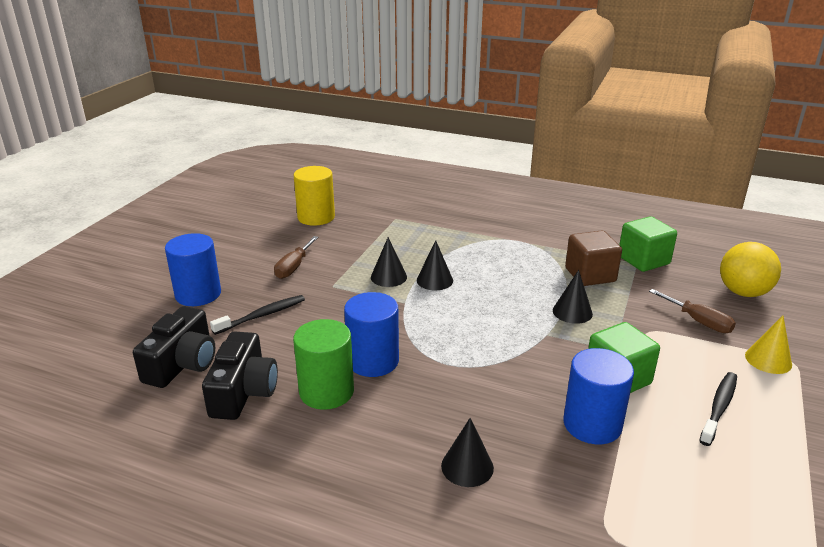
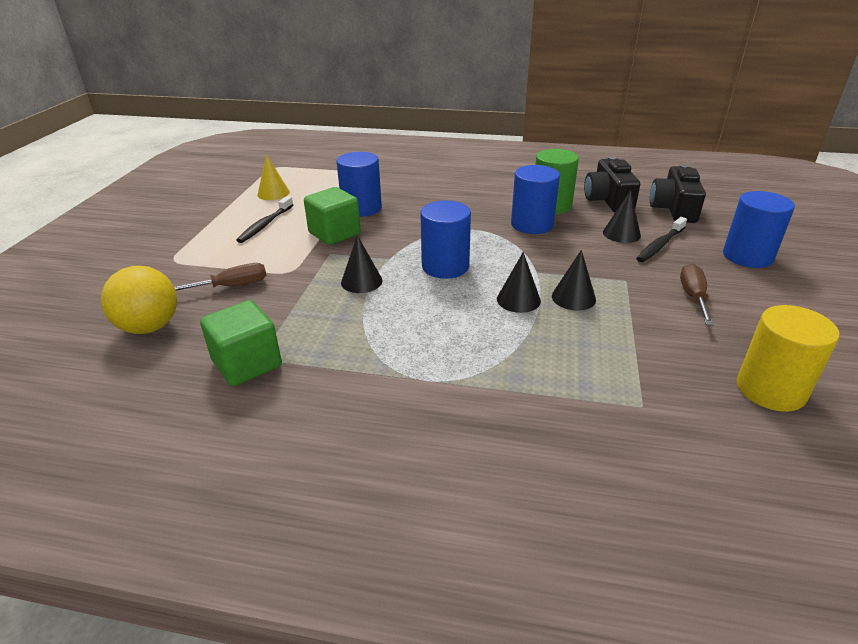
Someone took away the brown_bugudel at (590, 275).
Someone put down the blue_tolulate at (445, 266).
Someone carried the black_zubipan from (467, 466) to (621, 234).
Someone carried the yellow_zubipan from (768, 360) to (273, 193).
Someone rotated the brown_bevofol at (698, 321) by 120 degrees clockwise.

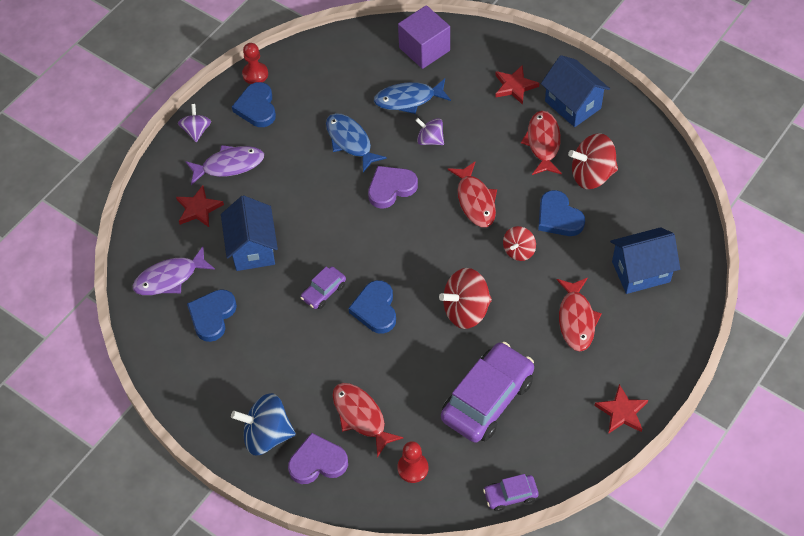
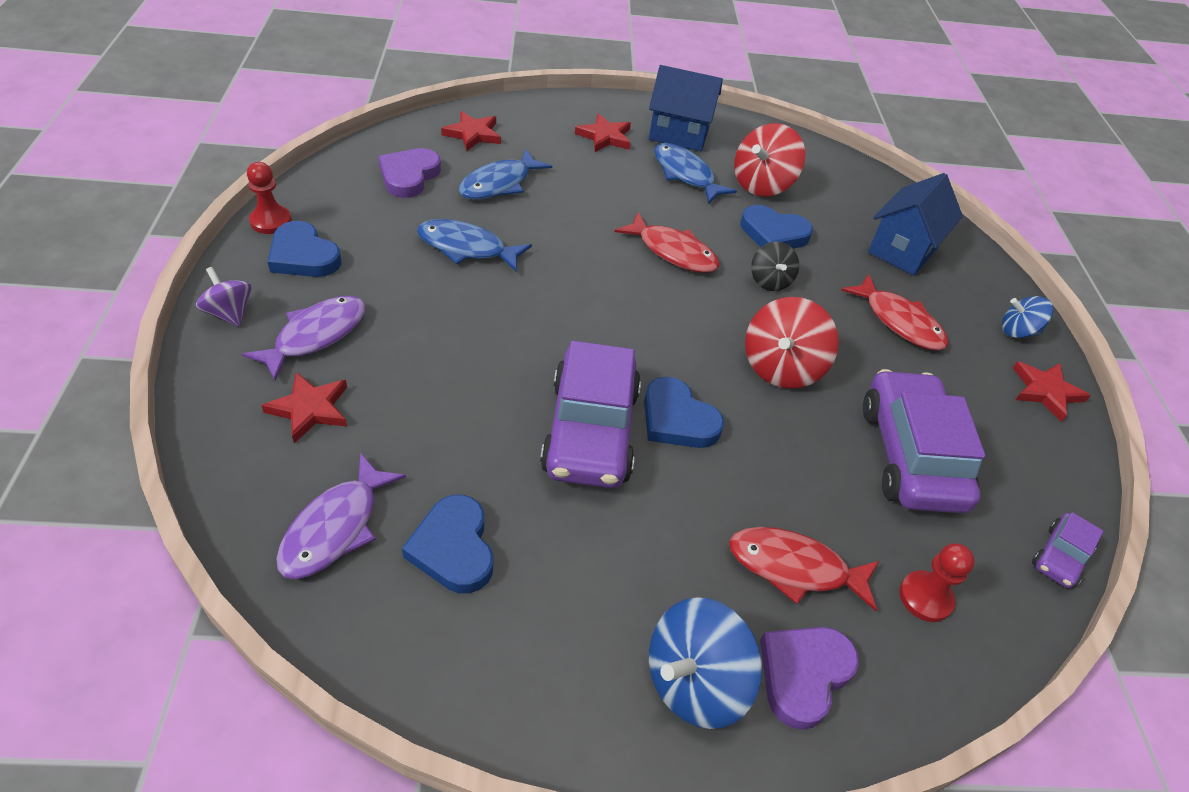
Someone took away the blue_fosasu at (253, 248).
Someone took away the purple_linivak at (430, 140).
Someone put down the blue_linivak at (1017, 331).
Someone carried the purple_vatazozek from (391, 188) to (409, 176).
Someone swapped the purple_bugudel at (424, 49) for the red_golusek at (473, 134).
Someone repainted the red_linivak at (519, 251), which became the black_linivak at (770, 281).
Someone repainted the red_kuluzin at (543, 143), which became the blue_kuluzin at (686, 174).
Someone scaled the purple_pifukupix at (323, 291) by 2.09.

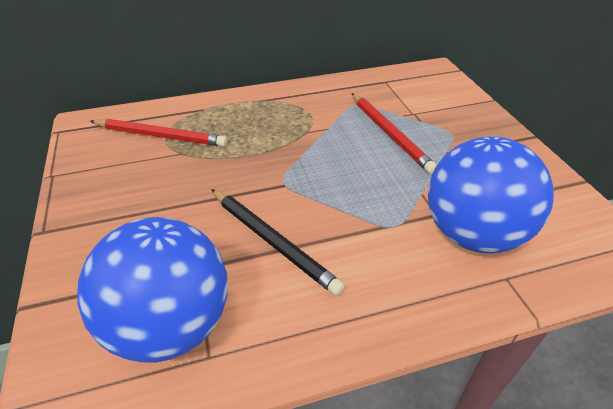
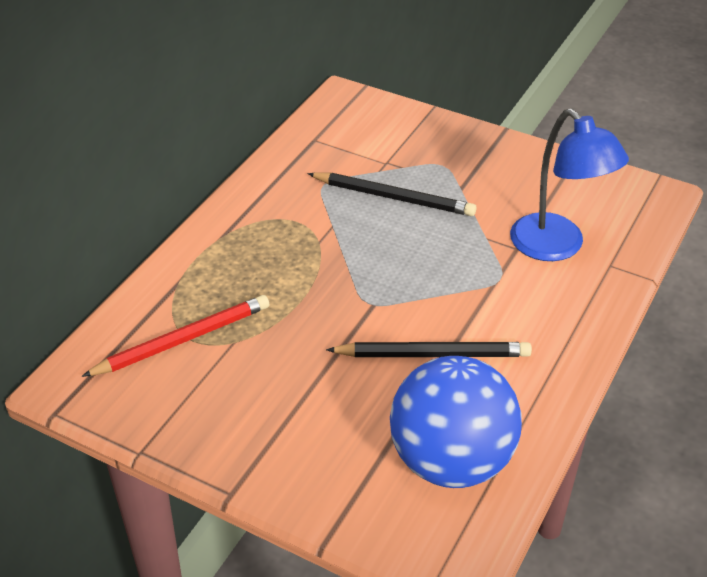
Someone swapped the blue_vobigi at (472, 234) for the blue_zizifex at (557, 247).
Someone repainted the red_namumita at (389, 134), which became the black_namumita at (393, 197).

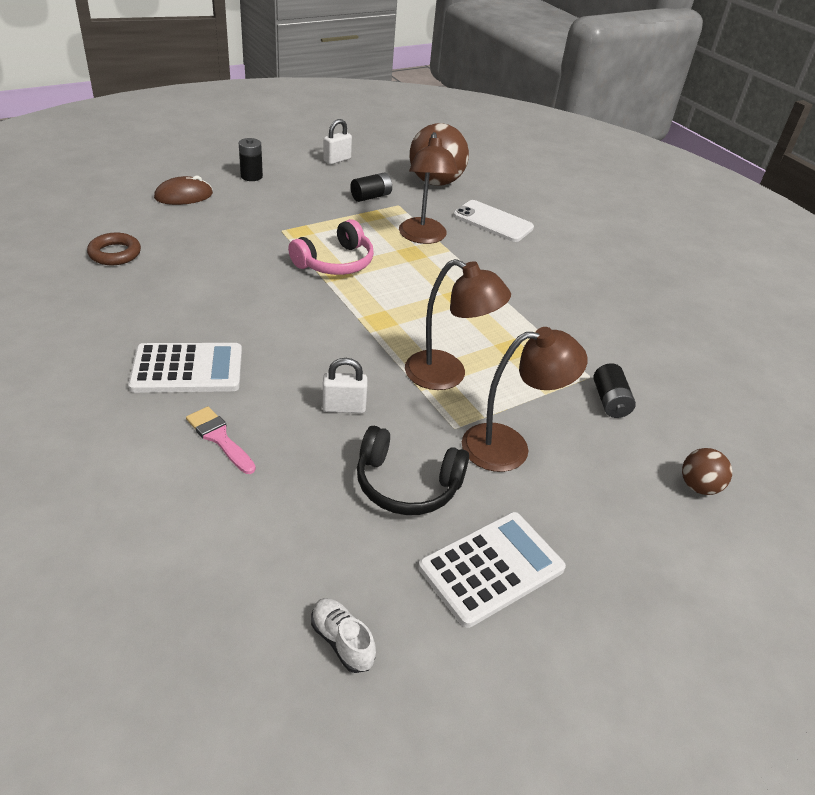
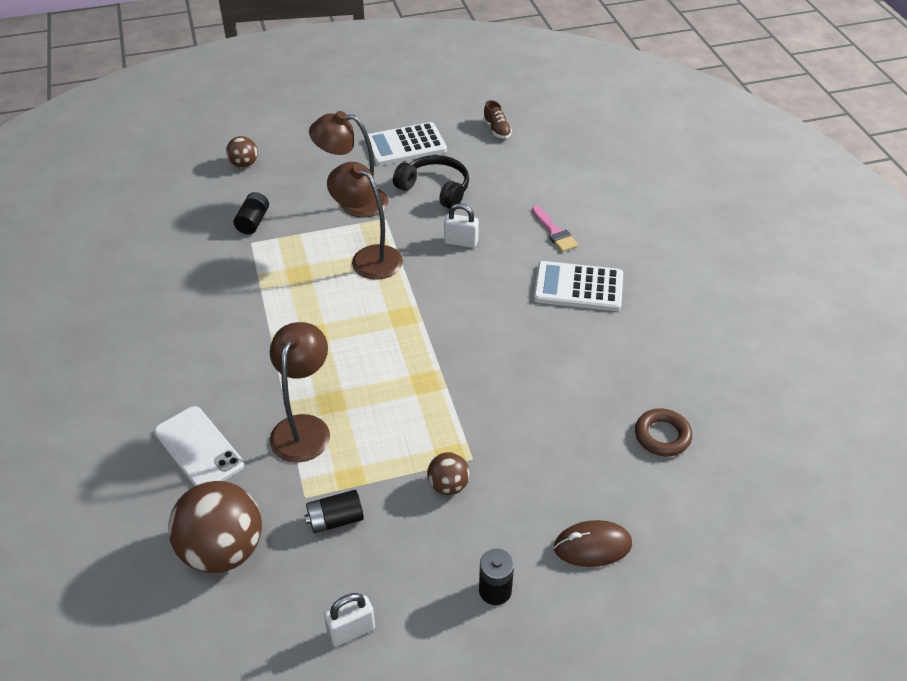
Someone took away the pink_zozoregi at (335, 262).
Someone put down the brown_vobigi at (448, 485).
Someone repainted the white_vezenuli at (342, 641), which became the brown_vezenuli at (497, 130).

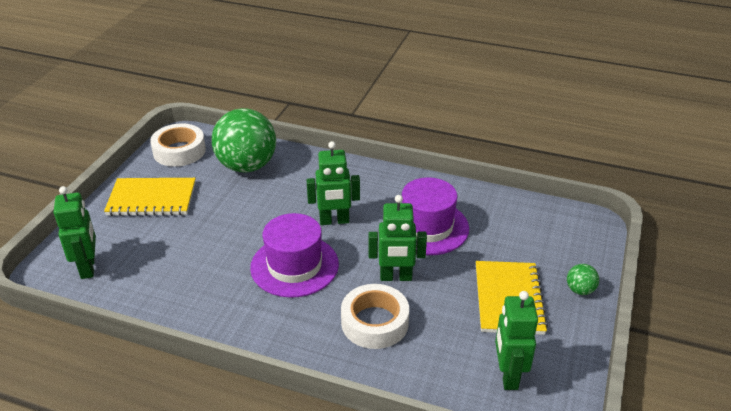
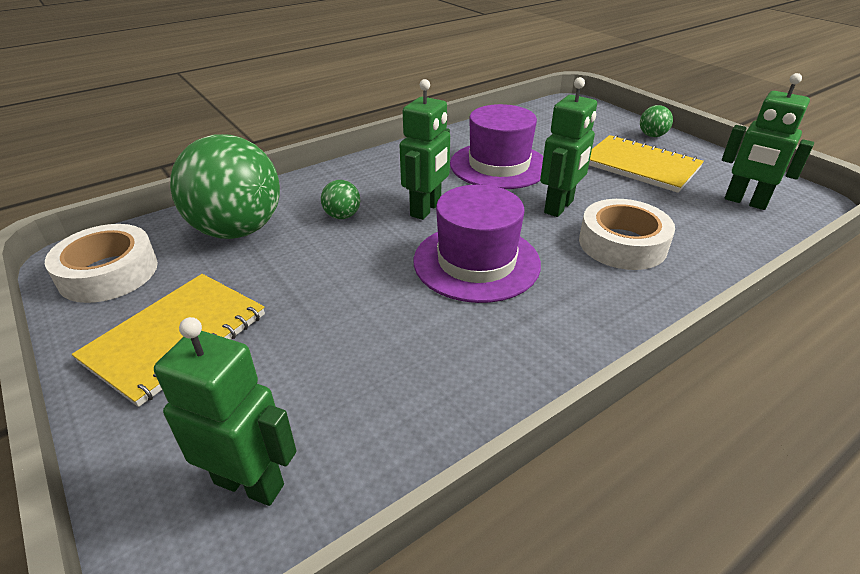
Someone put down the green_vobigi at (342, 216).

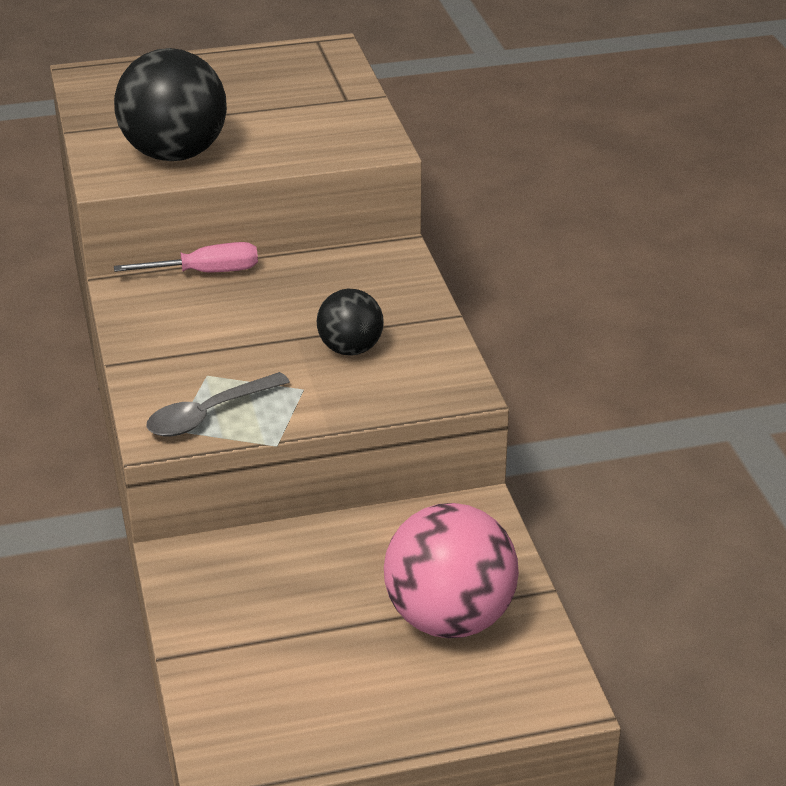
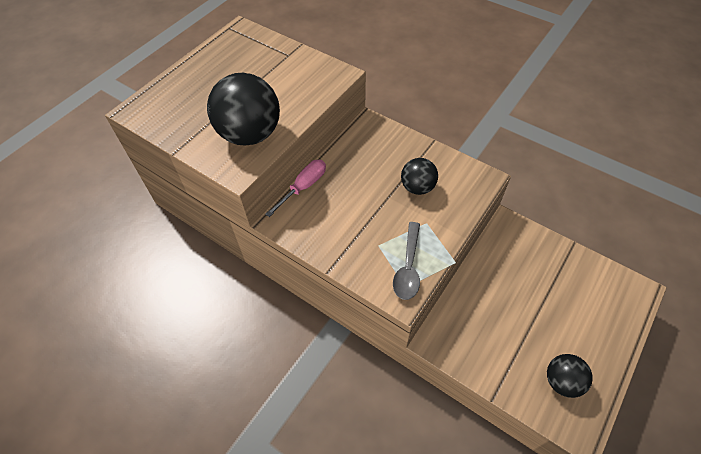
Someone took away the pink_vobigi at (449, 619).
Someone put down the black_vobigi at (562, 381).

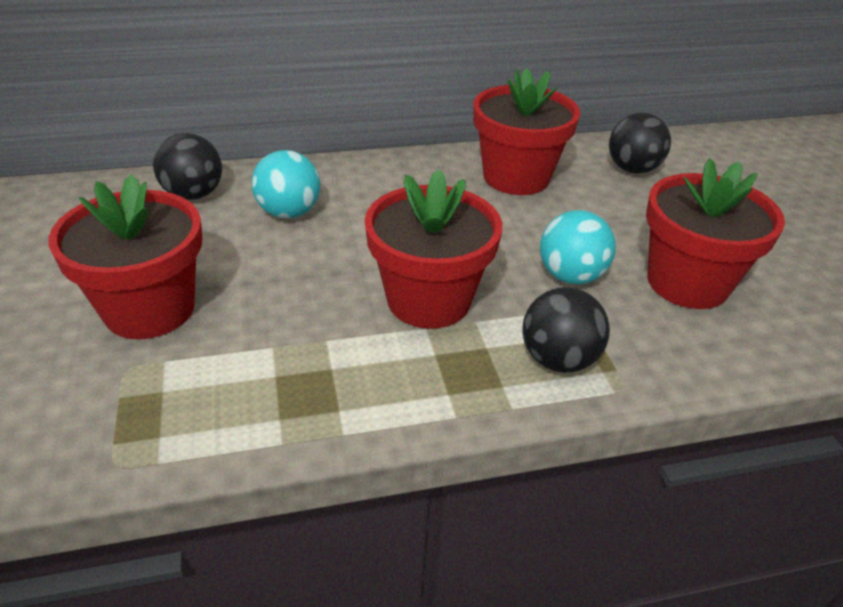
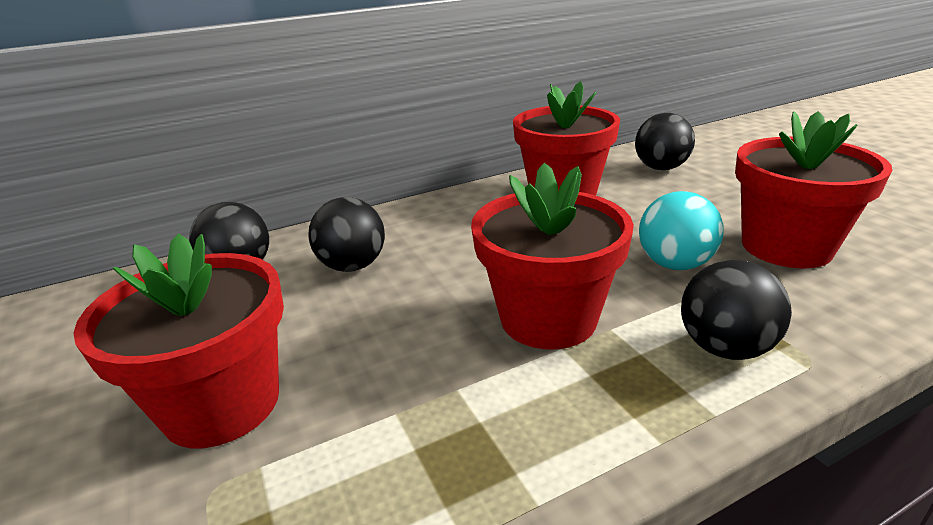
Someone repainted the turquoise_vobigi at (289, 212), which became the black_vobigi at (353, 266).

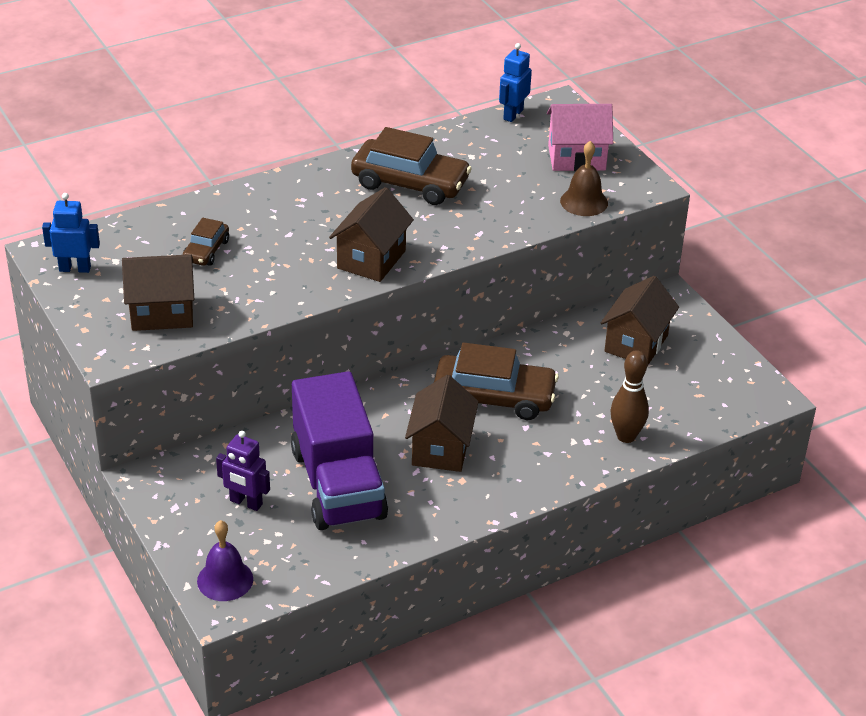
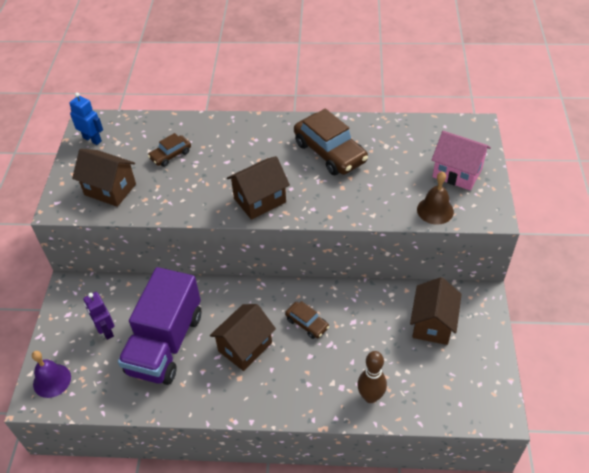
Someone took away the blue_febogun at (513, 114).
Someone rotated the brown_fosasu at (636, 343) by 45 degrees counterclockwise.
Someone scaled the brown_pifukupix at (494, 397) by 0.52.

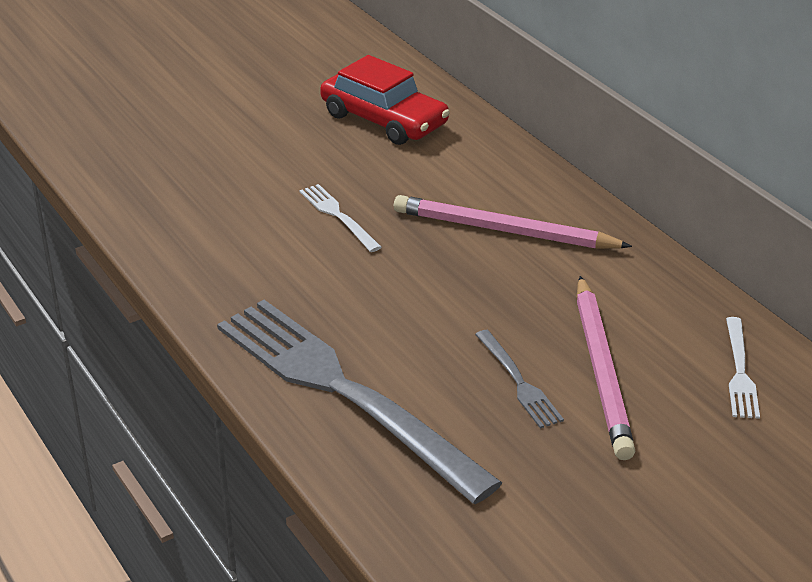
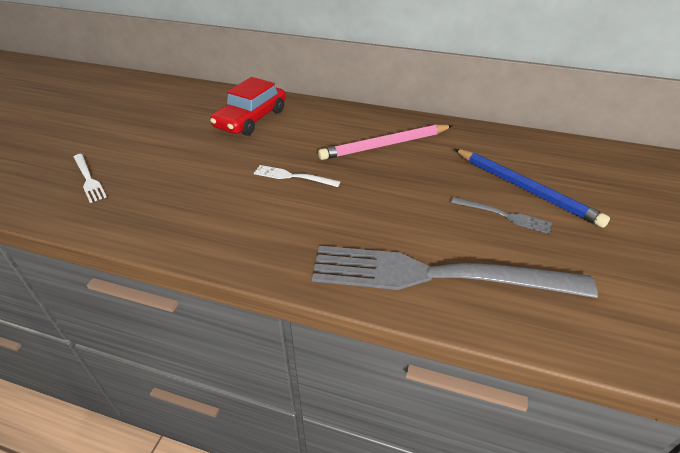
Someone carried the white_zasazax from (739, 371) to (88, 179).
Someone repainted the pink_namumita at (601, 370), which became the blue_namumita at (525, 189).
Someone rotated the red_pifukupix at (384, 119) by 120 degrees clockwise.

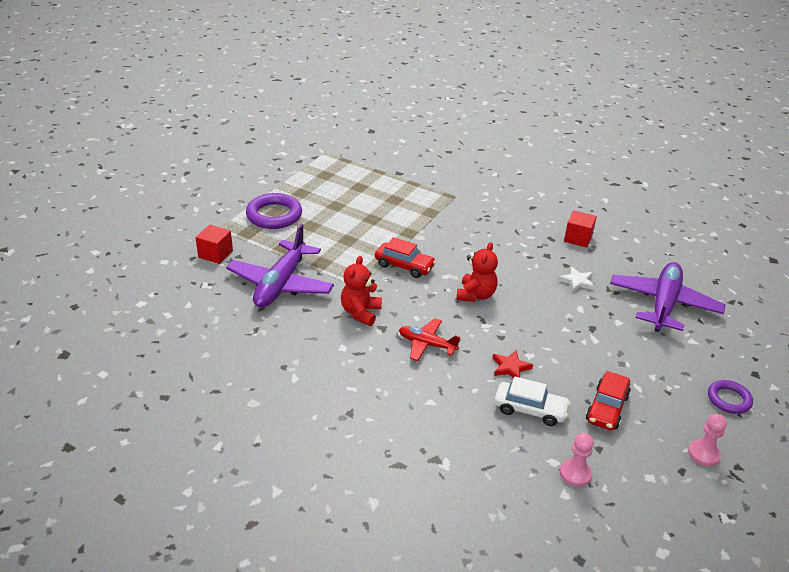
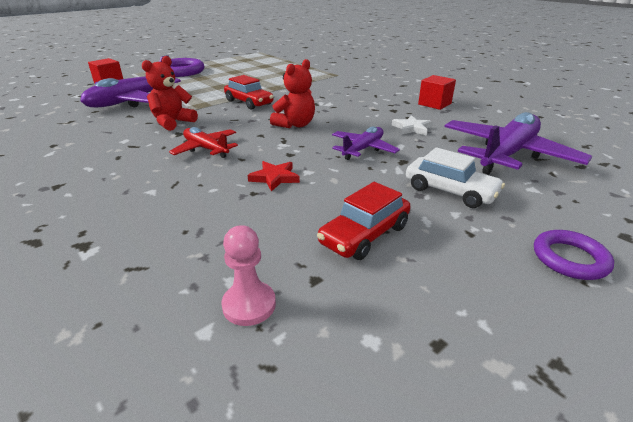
Someone took away the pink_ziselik at (703, 454).
Someone put down the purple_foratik at (363, 149).
Someone carried the white_pifukupix from (530, 409) to (450, 191).

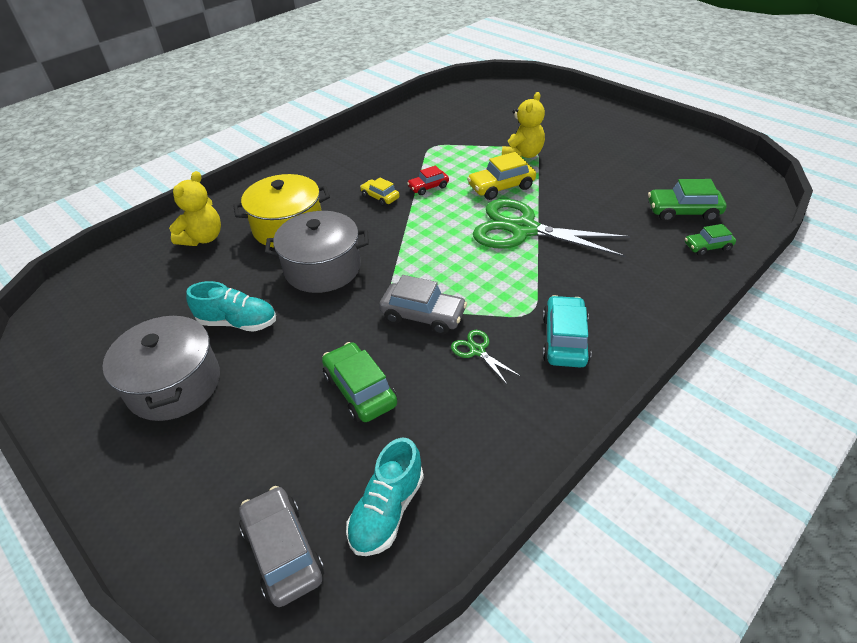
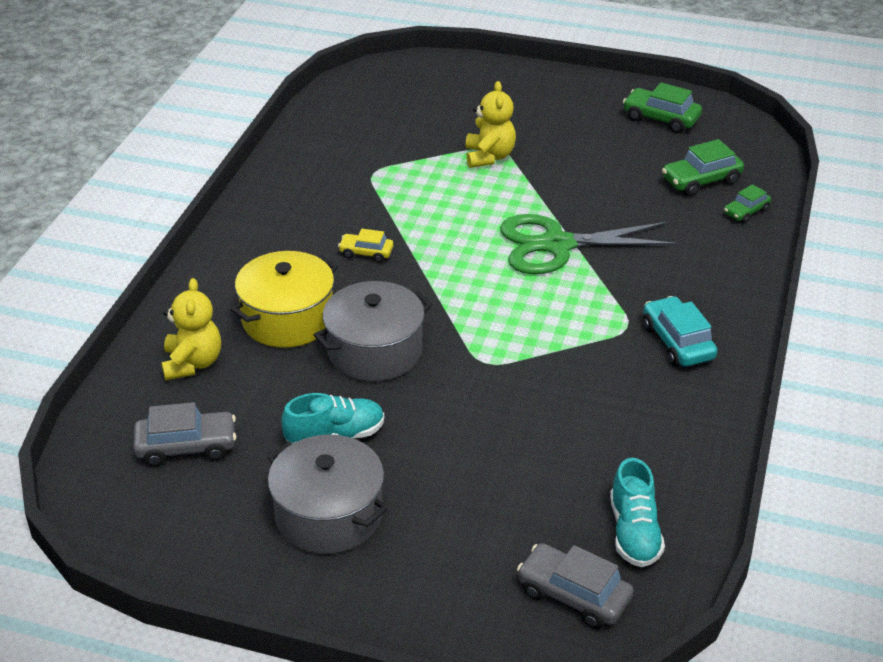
Someone took away the red_pifukupix at (428, 187).
Someone took away the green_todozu at (477, 351).
Someone took away the yellow_pifukupix at (501, 187).
Someone carried the green_pifukupix from (360, 390) to (661, 119).
Someone carried the grey_pifukupix from (423, 315) to (186, 447).

